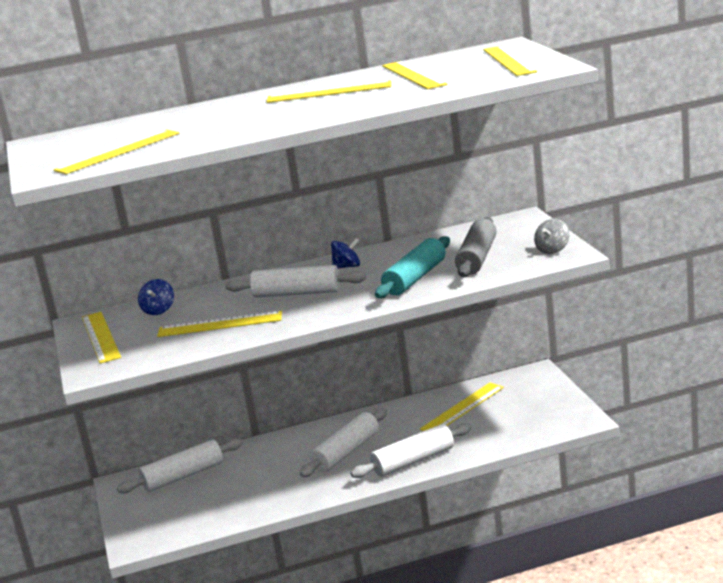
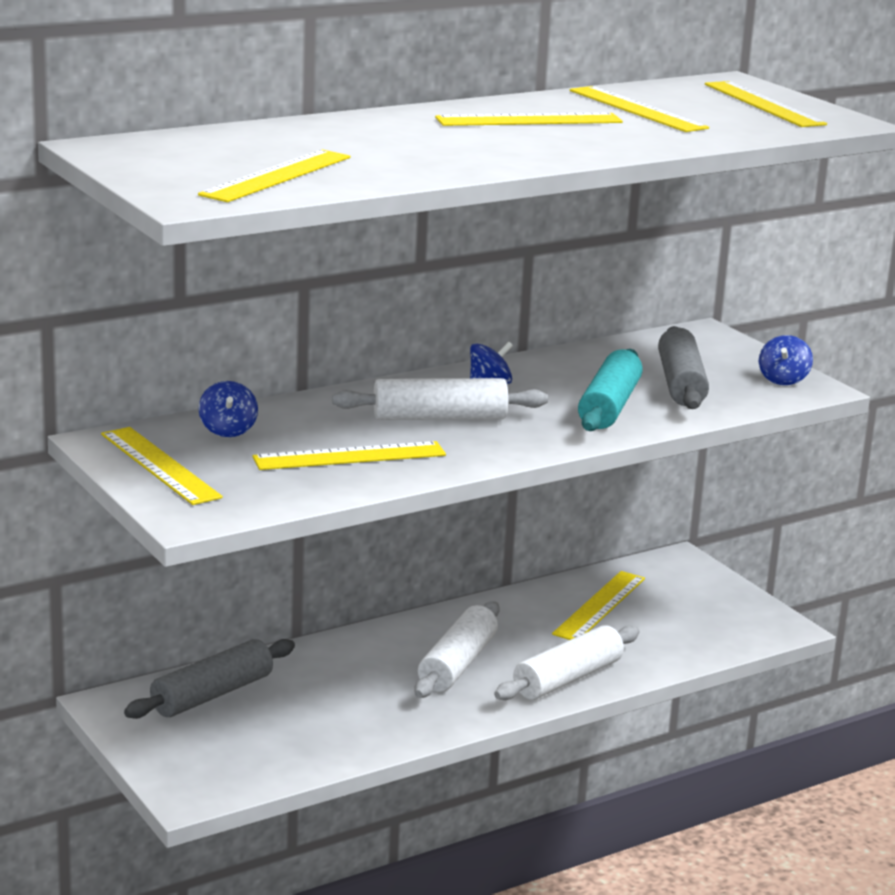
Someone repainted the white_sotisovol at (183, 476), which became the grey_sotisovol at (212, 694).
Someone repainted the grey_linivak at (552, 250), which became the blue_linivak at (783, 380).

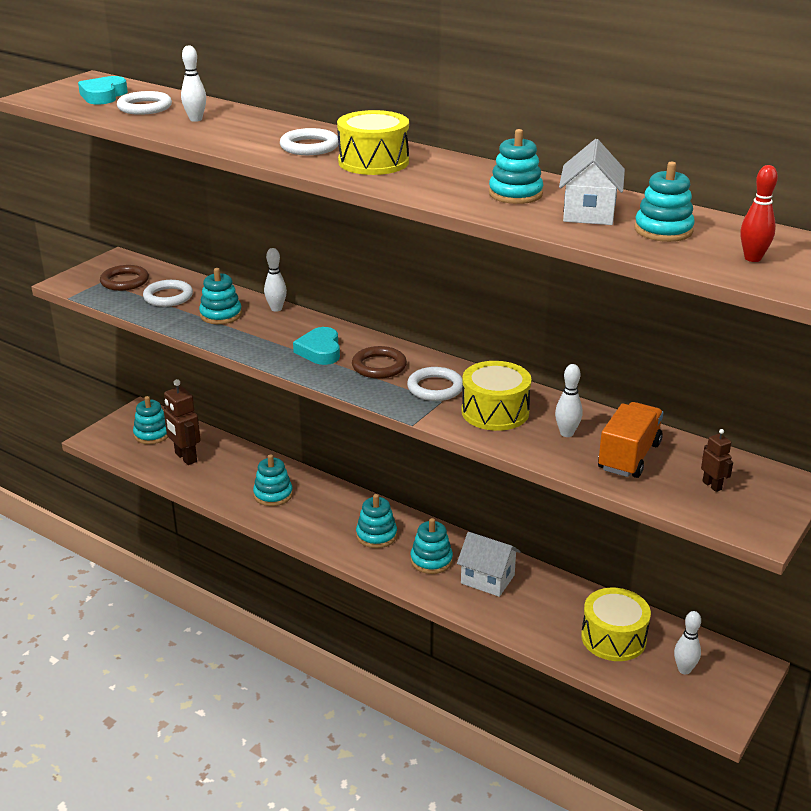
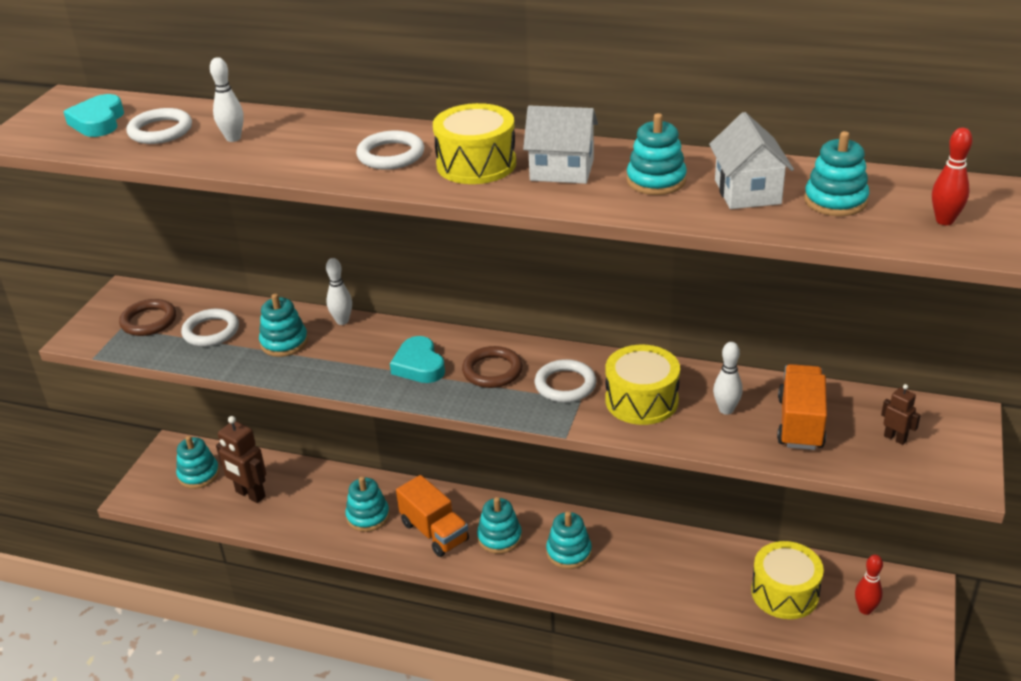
Someone put down the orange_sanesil at (434, 532).
Someone carried the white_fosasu from (487, 579) to (562, 170).
Someone repainted the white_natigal at (684, 669), which became the red_natigal at (865, 609).

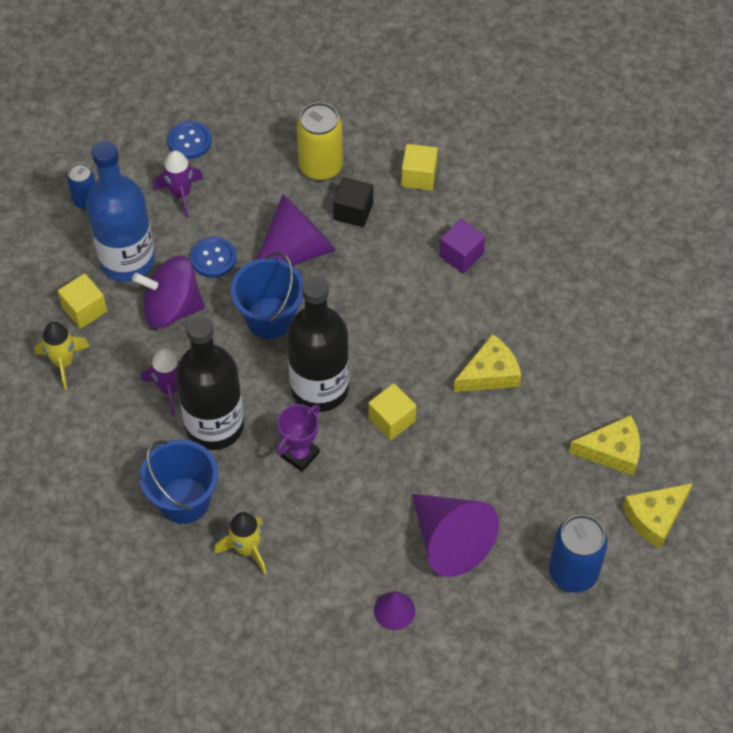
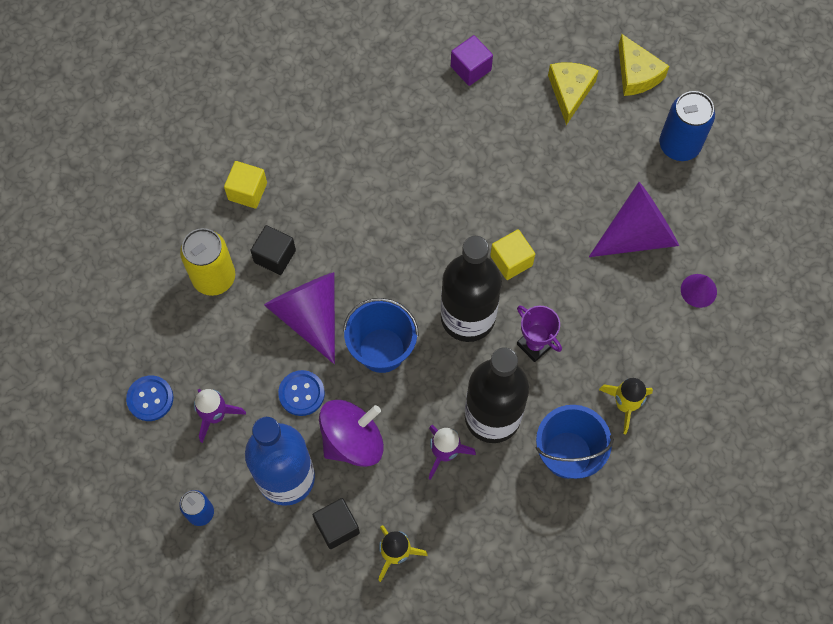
Someone took away the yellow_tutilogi at (490, 373).
Someone carried the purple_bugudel from (461, 255) to (470, 68).
Someone repainted the yellow_bugudel at (84, 309), which became the black_bugudel at (337, 527).
Someone rotated the purple_linivak at (172, 308) by 135 degrees counterclockwise.

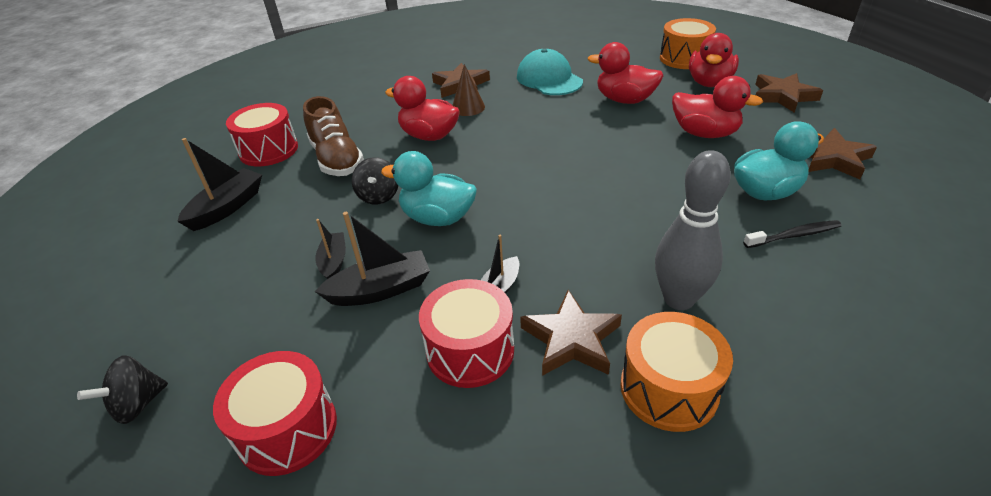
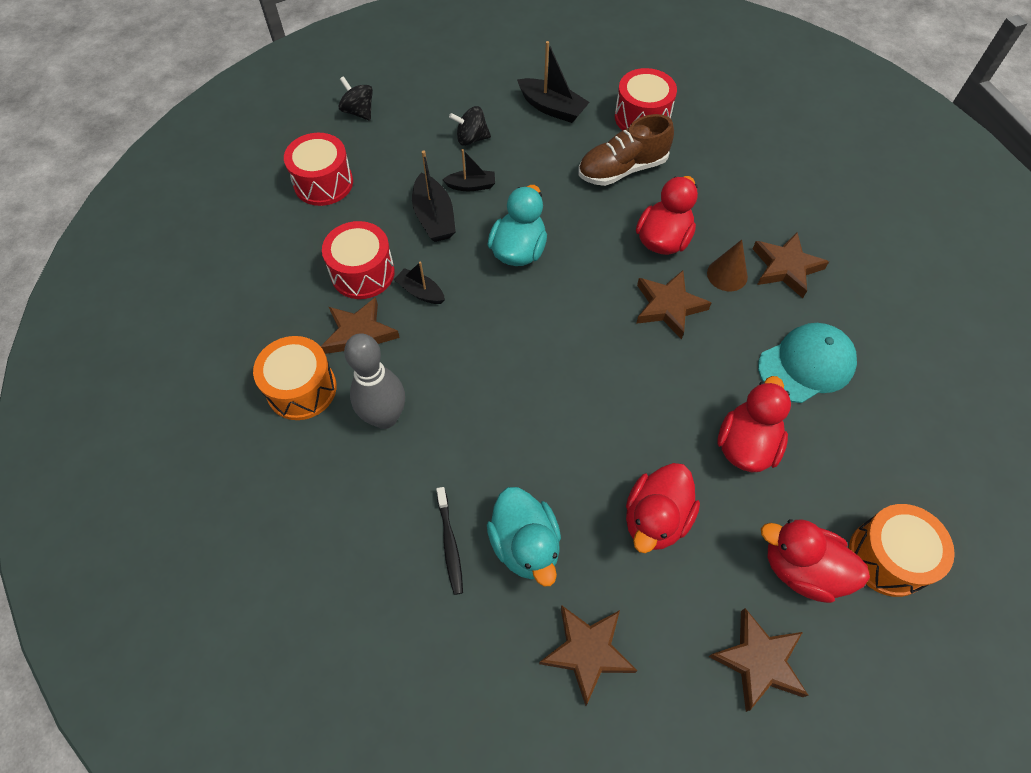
Someone put down the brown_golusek at (668, 306).
Someone carried the black_linivak from (378, 196) to (471, 138).

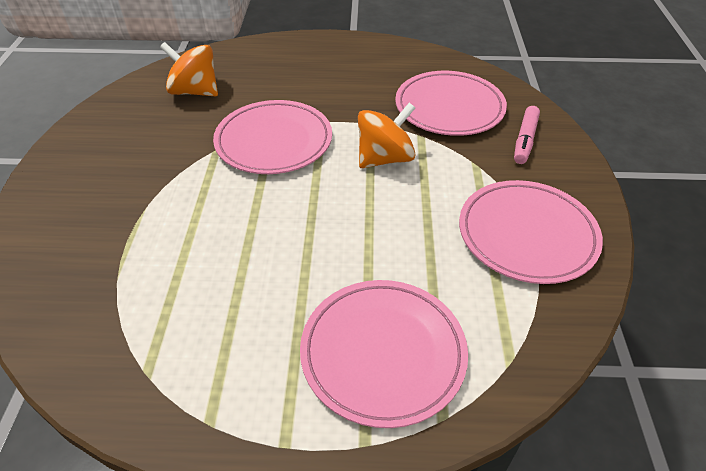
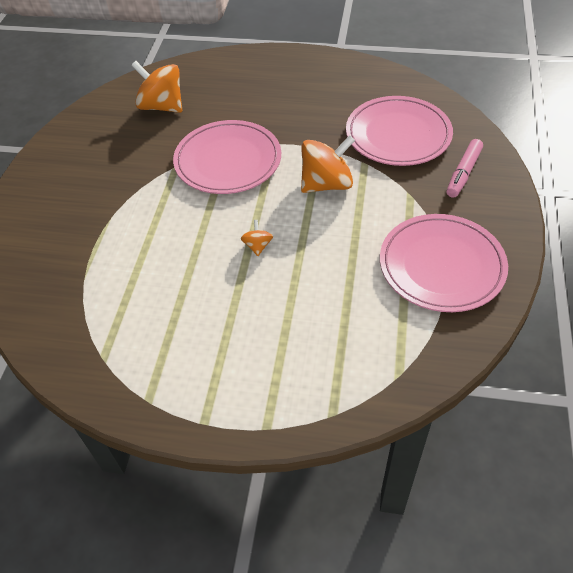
Someone took away the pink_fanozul at (383, 353).
Someone put down the orange_linivak at (257, 246).

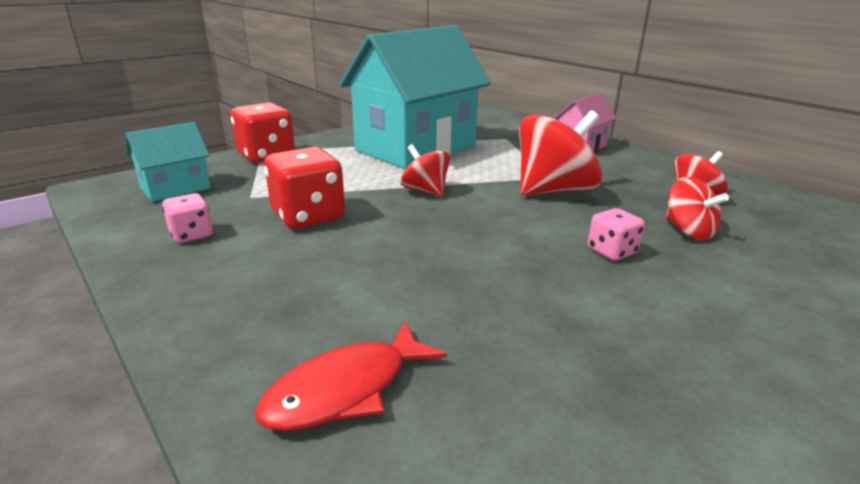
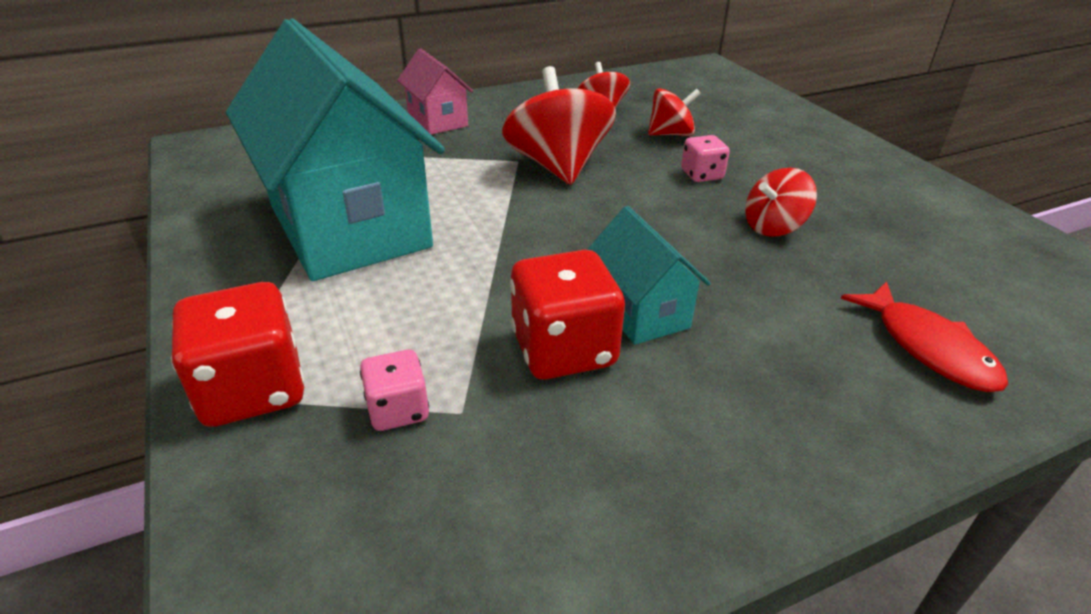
Someone carried the turquoise_fosasu from (175, 188) to (640, 311).
Someone carried the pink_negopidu from (191, 234) to (398, 410).
Someone carried the red_linivak from (425, 191) to (773, 227).

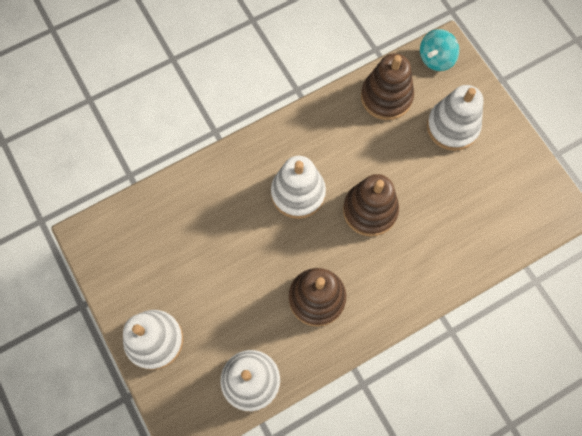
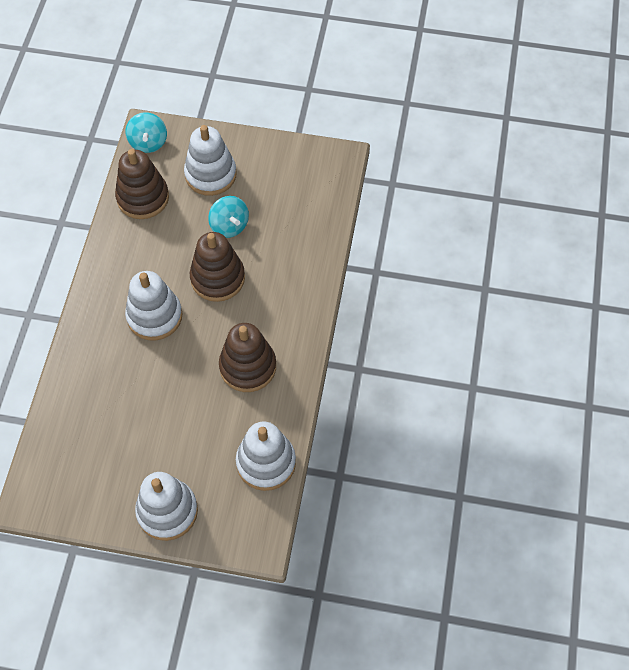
Someone put down the turquoise_linivak at (229, 226).

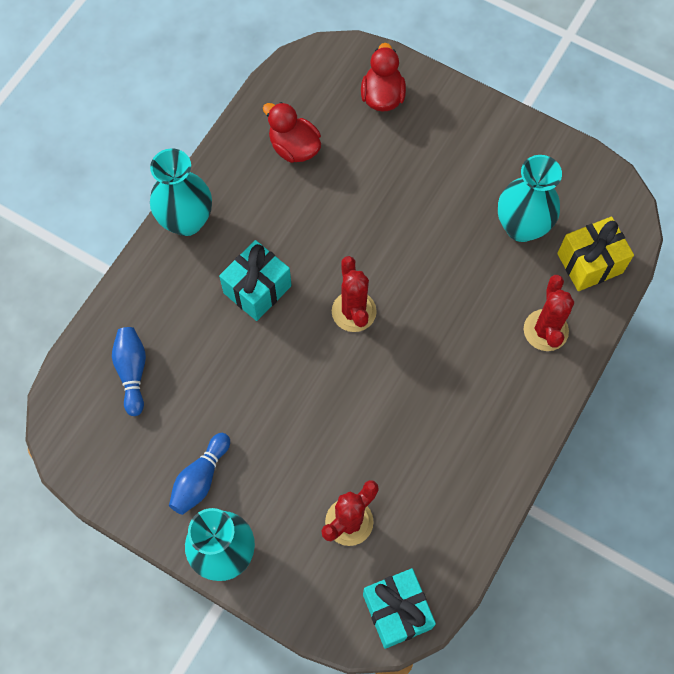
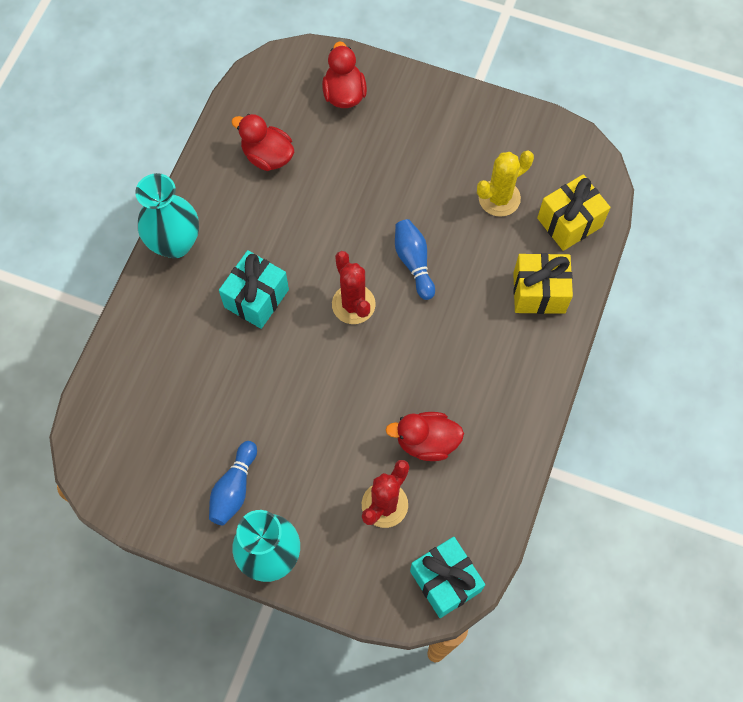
Someone put down the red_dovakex at (426, 442).
Someone carried the blue_natigal from (132, 372) to (414, 262).
Someone swapped the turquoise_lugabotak at (521, 227) for the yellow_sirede at (499, 198).
Someone swapped the red_sirede at (545, 330) for the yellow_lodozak at (539, 292).

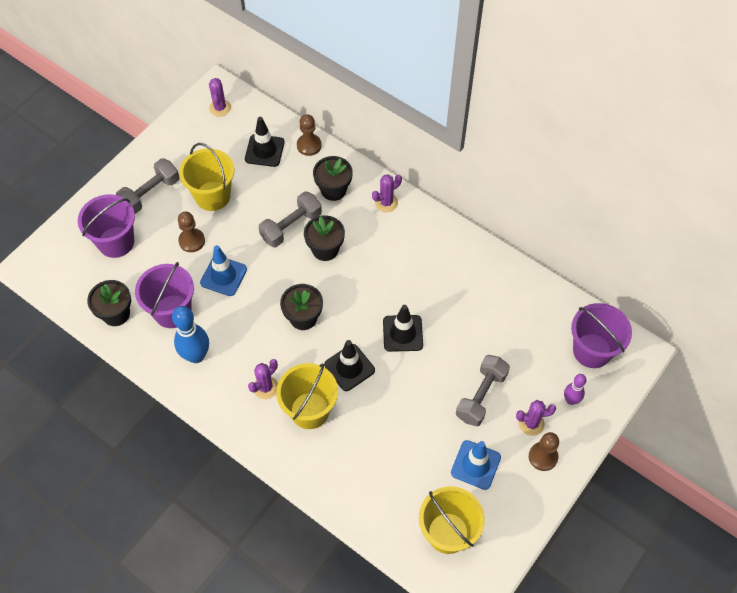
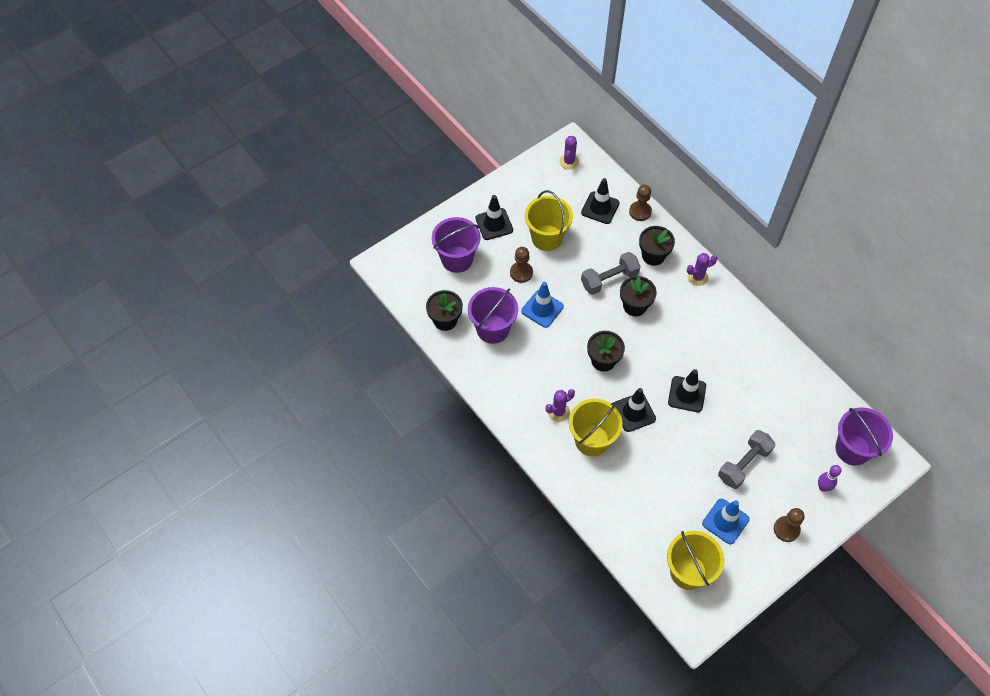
Someone took away the blue_natigal at (196, 356).
Someone took away the purple_sirede at (531, 423).
Someone swapped the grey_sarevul at (150, 194) for the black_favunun at (494, 224).

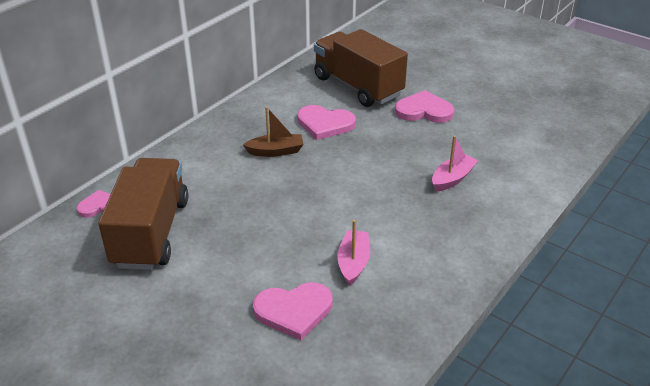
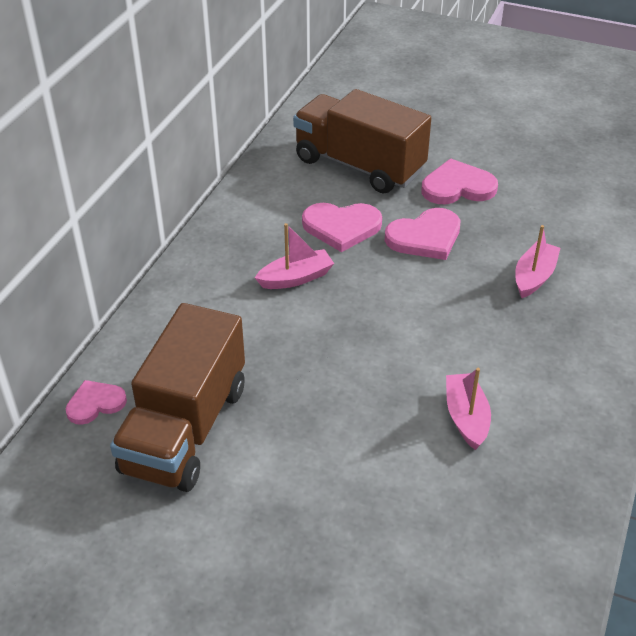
Someone carried the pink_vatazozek from (294, 311) to (425, 237).
Someone repainted the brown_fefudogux at (276, 151), which became the pink_fefudogux at (296, 278).
Someone rotated the brown_sanesil at (151, 233) by 150 degrees counterclockwise.

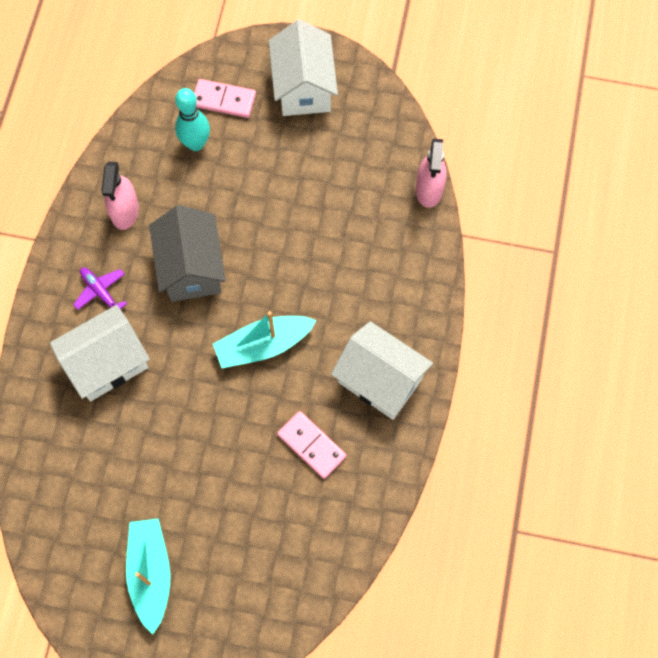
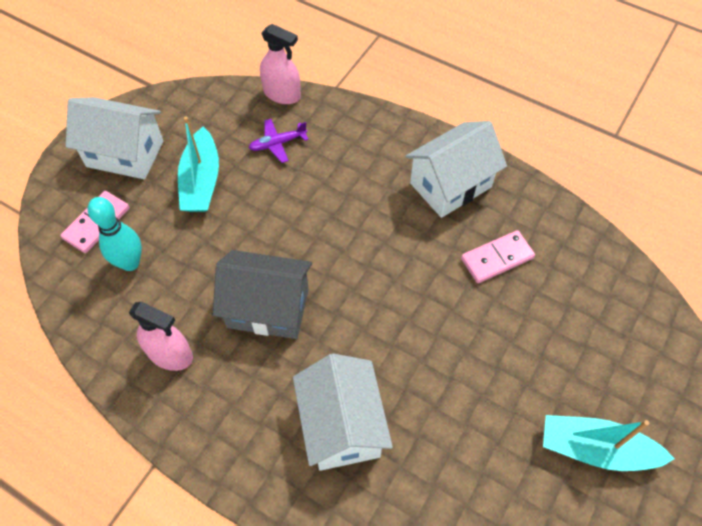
Someone carried the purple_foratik from (100, 292) to (277, 144).
Someone carried the turquoise_fefudogux from (263, 345) to (201, 181).

